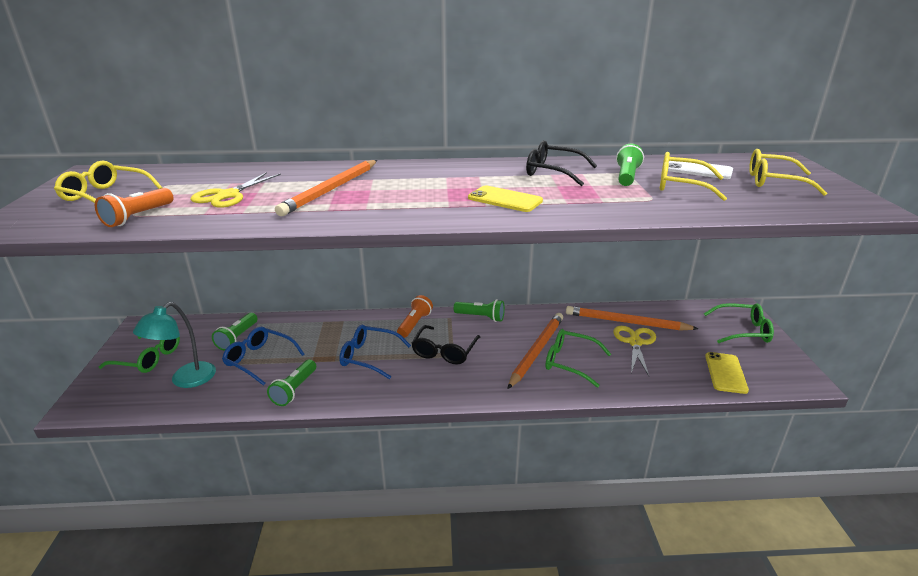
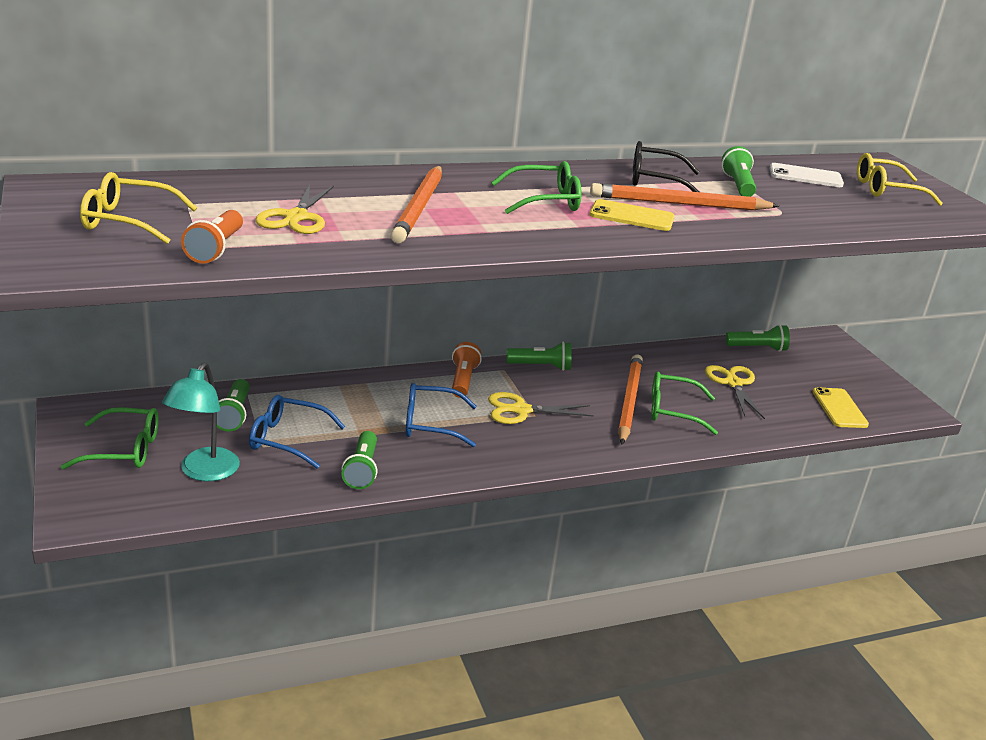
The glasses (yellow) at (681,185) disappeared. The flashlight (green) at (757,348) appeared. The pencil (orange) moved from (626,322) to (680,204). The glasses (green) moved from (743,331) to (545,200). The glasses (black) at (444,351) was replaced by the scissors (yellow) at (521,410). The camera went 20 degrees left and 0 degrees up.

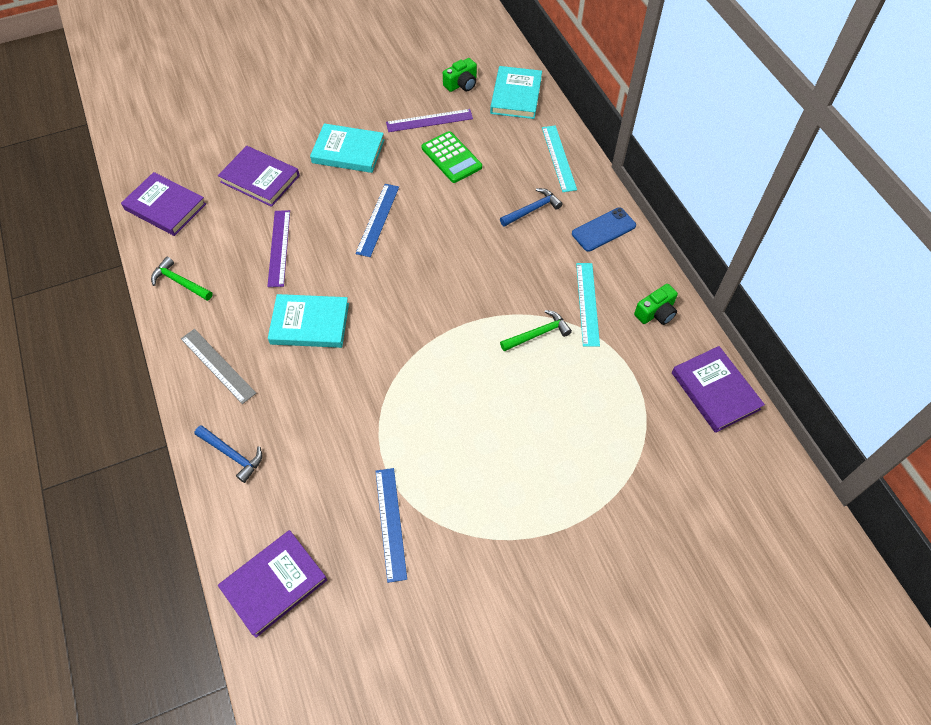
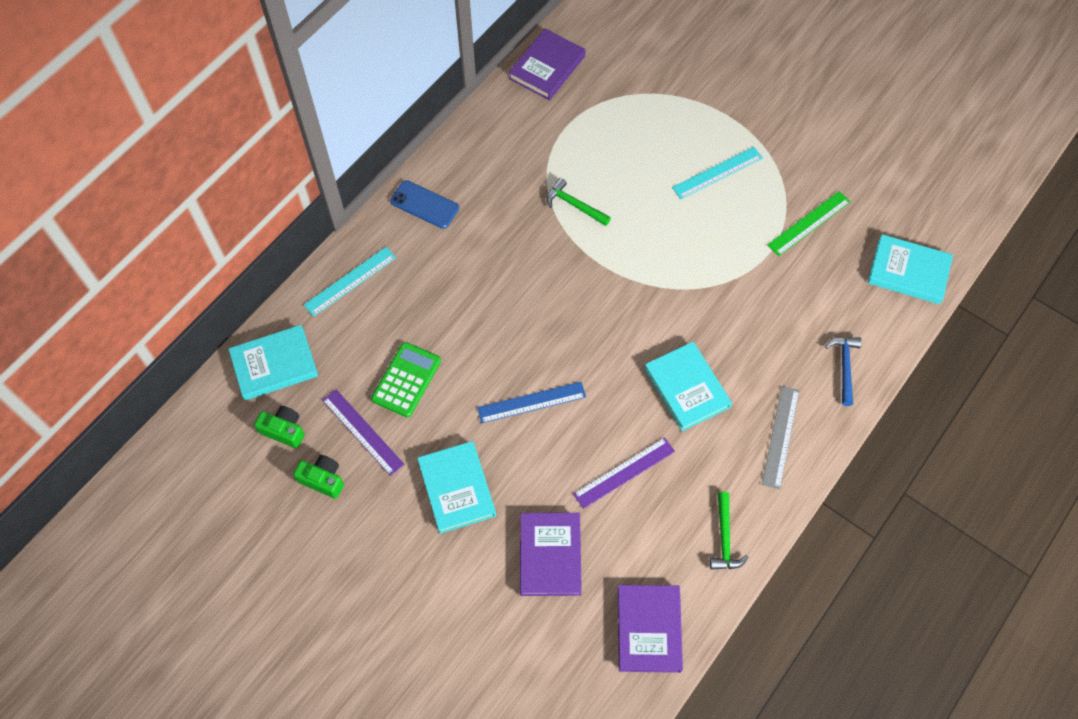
The hammer (blue) at (532,210) disappeared. The ruler (turquoise) moved from (587,303) to (717,173). The camera (green) moved from (656,312) to (323,479). The book (purple) at (274,584) became the book (turquoise) at (908,272). The ruler (blue) at (390,523) became the ruler (green) at (809,223). The camera went 120 degrees left and 5 degrees up.

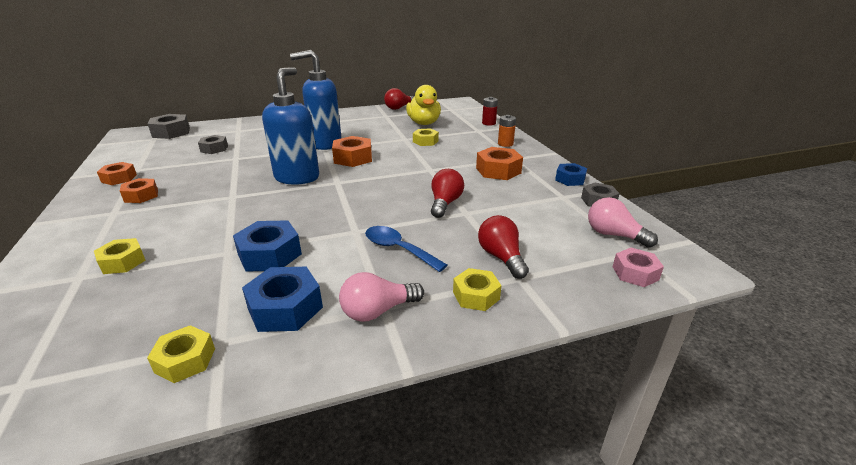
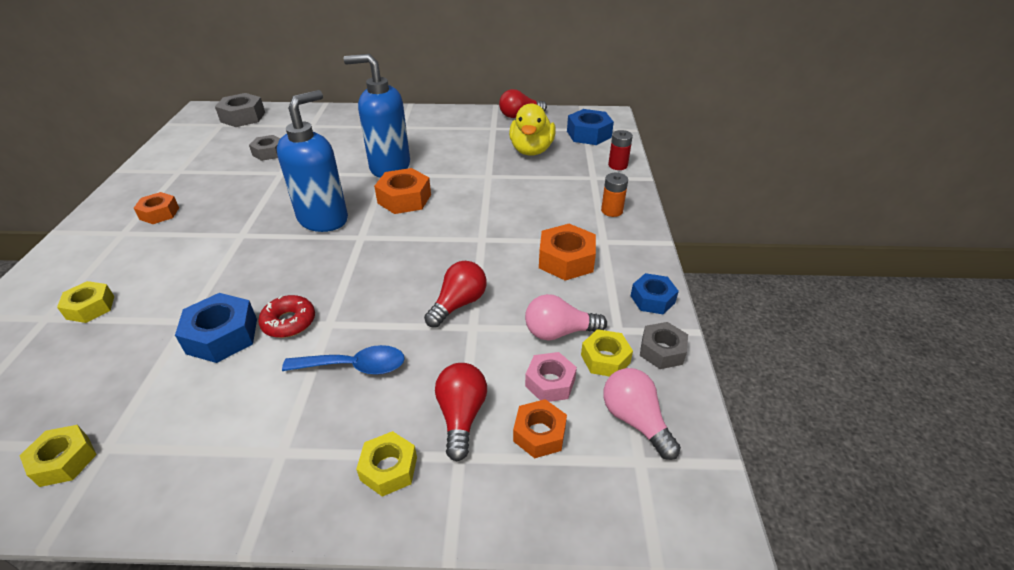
The donut (red) at (289,322) appeared. The nut (orange) moved from (119,178) to (539,434). The nut (blue) moved from (285,308) to (589,134). The light bulb (pink) moved from (378,311) to (559,332). The nut (yellow) moved from (425,141) to (605,359). The nut (pink) moved from (635,273) to (550,382). The spoon (blue) at (398,249) turned 120 degrees clockwise. The camera went 20 degrees right and 10 degrees up.

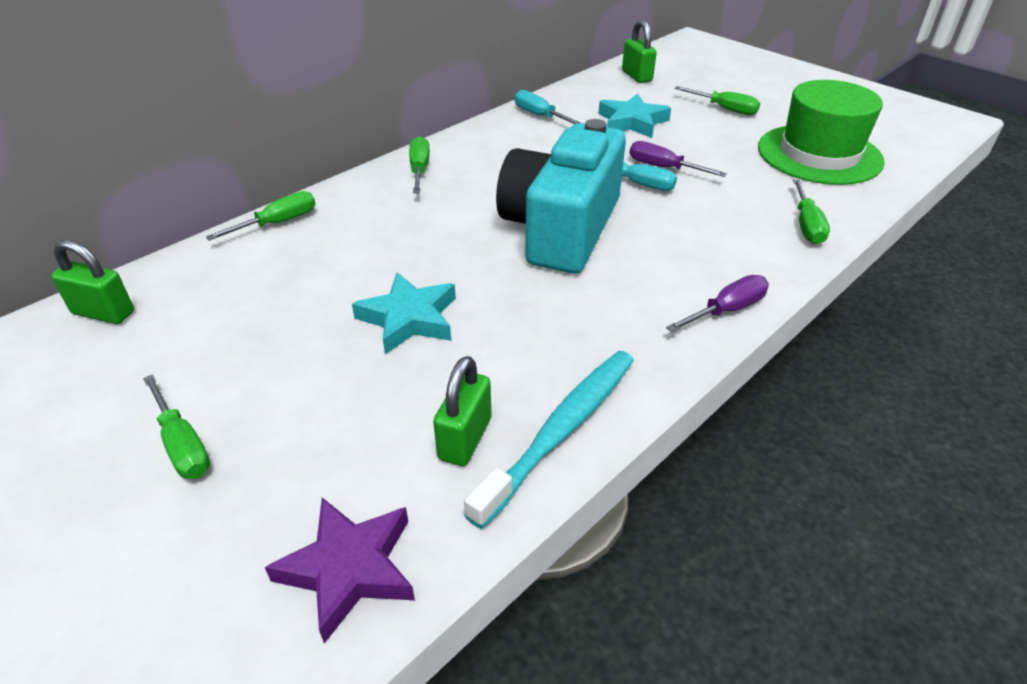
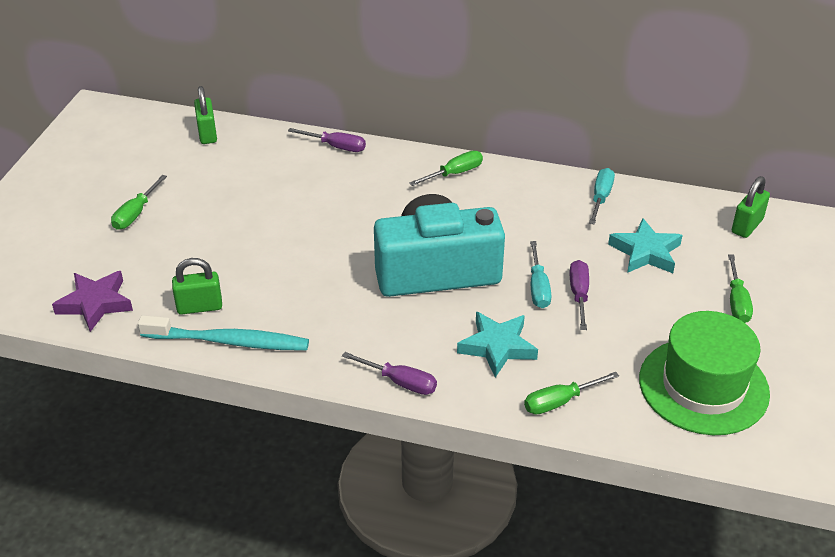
The star (turquoise) moved from (409,318) to (497,347). The screwdriver (green) at (278,222) became the screwdriver (purple) at (337,147). The camera went 60 degrees right and 0 degrees up.

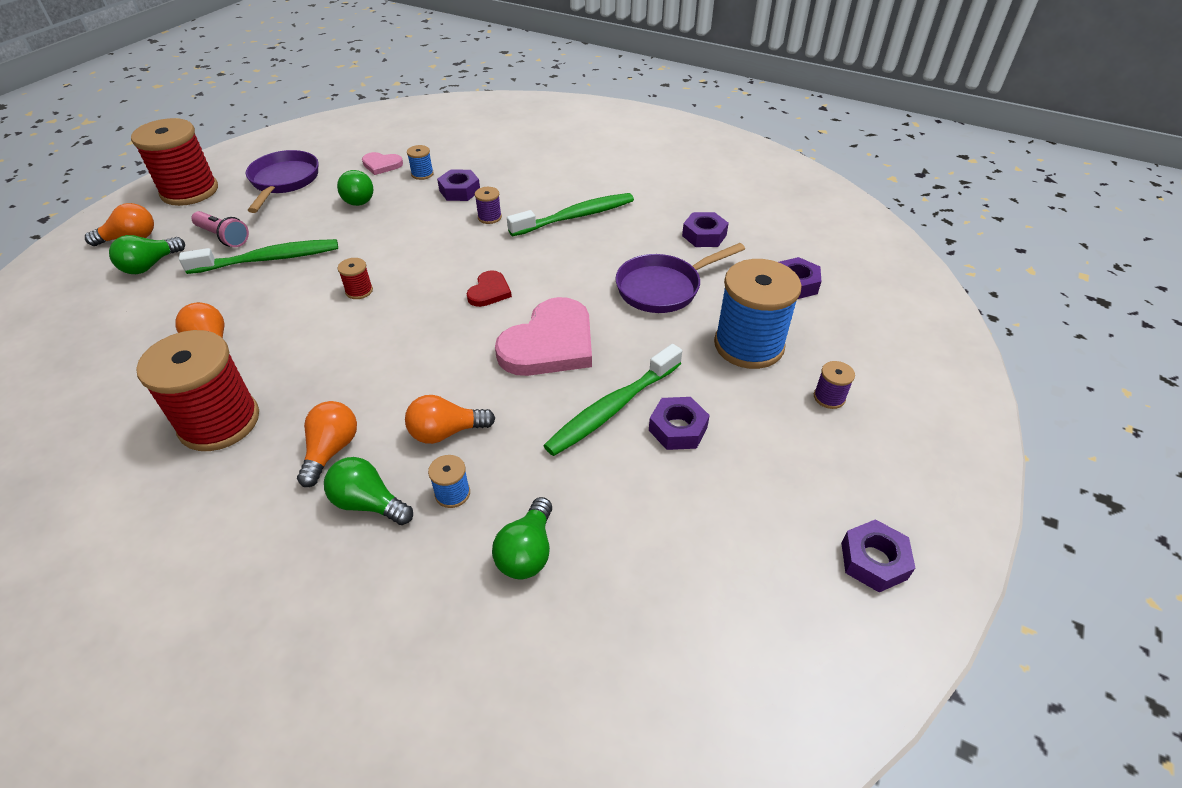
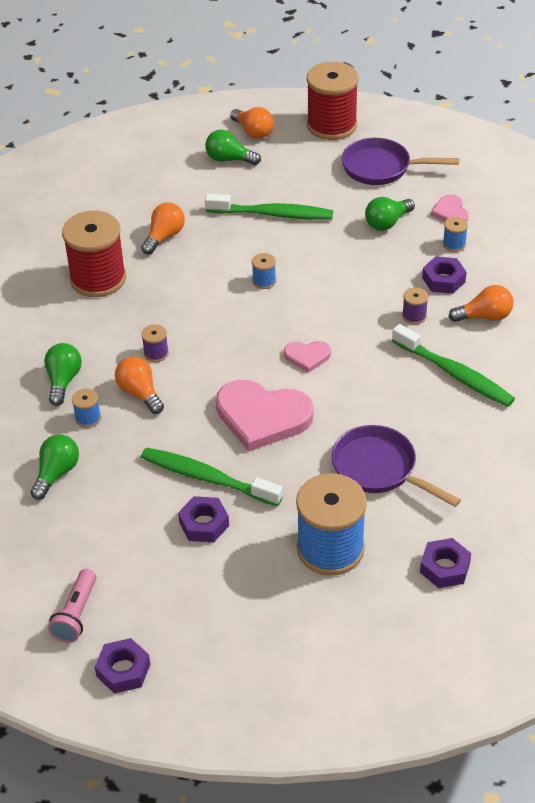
The nut (purple) at (704,235) disappeared. The flashlight (pink) moved from (223,237) to (76,614). The light bulb (orange) moved from (331,450) to (484,316). The spool (purple) moved from (829,397) to (156,353). The spool (red) at (359,291) became the spool (blue) at (264,281). The heart (red) at (489,291) became the heart (pink) at (307,356). The toothbrush (green) at (269,259) turned 45 degrees counterclockwise. The pan (purple) at (284,181) turned 150 degrees counterclockwise. The light bulb (green) at (527,552) turned 120 degrees clockwise. The camera went 70 degrees right and 0 degrees up.

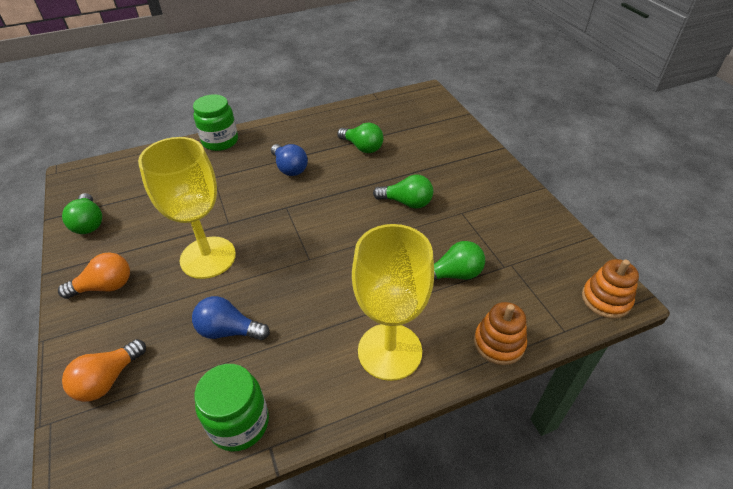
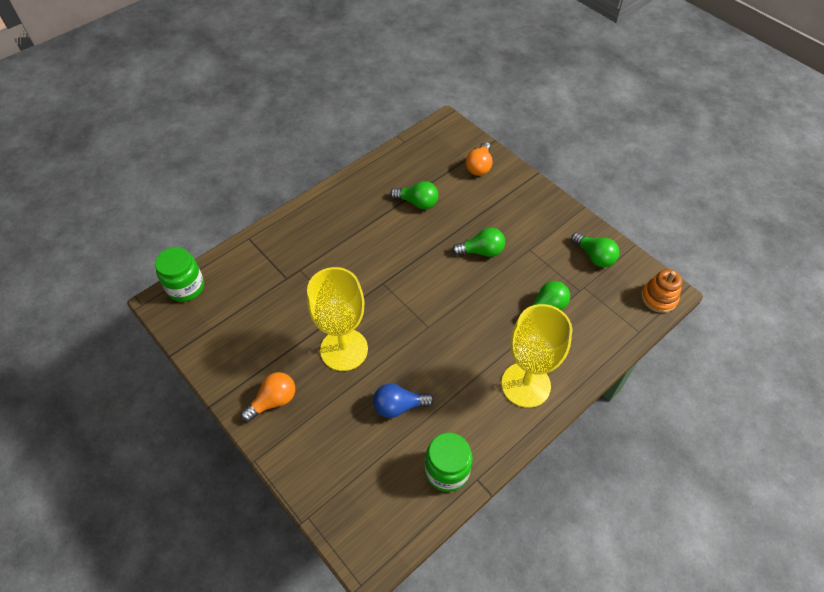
The light bulb (blue) at (289,168) disappeared. The stacking toy (orange) at (499,343) disappeared. The light bulb (green) moved from (89,223) to (594,256). The light bulb (orange) moved from (108,379) to (479,166). The jar (green) moved from (220,141) to (186,287). The camera went 20 degrees left and 10 degrees up.

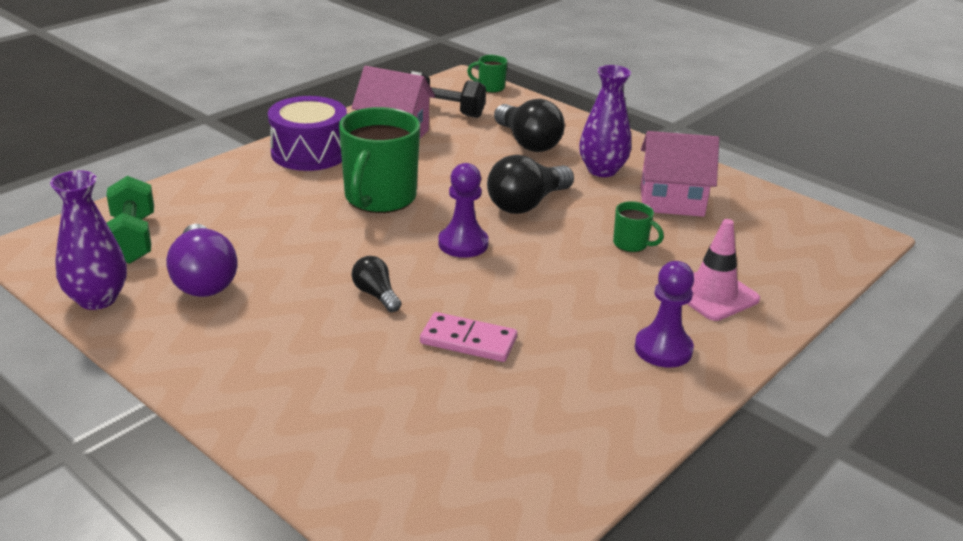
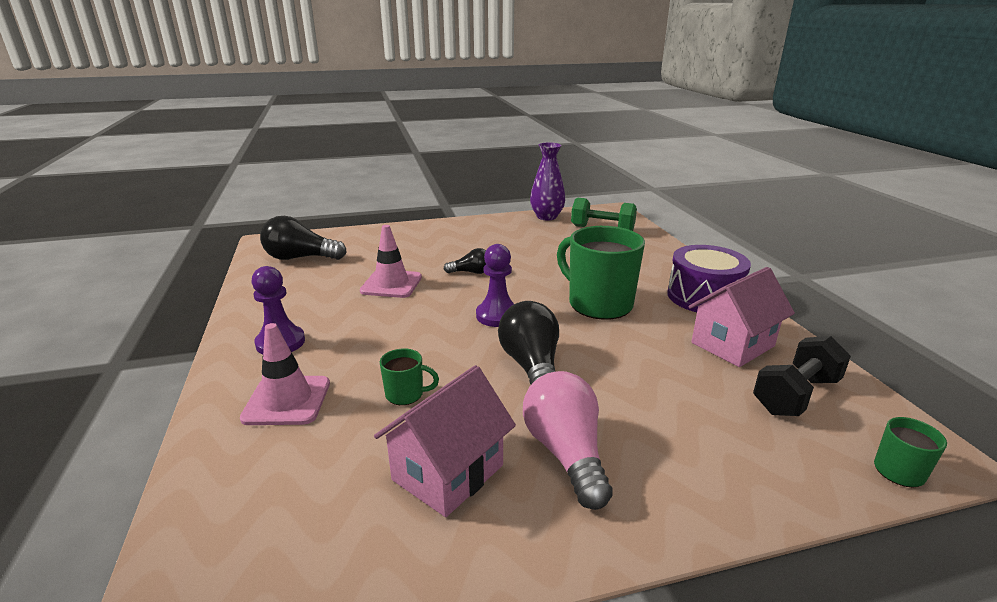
The light bulb (purple) at (203,279) disappeared. The light bulb (black) moved from (527,142) to (300,258). The domino (pink) at (468,341) was replaced by the traffic cone (pink) at (391,284). The vase (purple) at (602,170) was replaced by the light bulb (pink) at (566,453). The mug (green) at (631,244) turned 150 degrees counterclockwise. The camera went 125 degrees right and 5 degrees down.

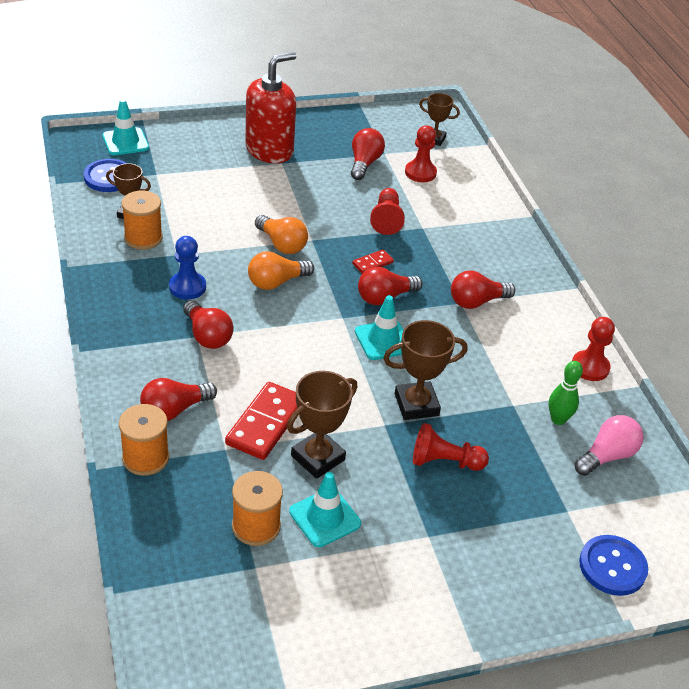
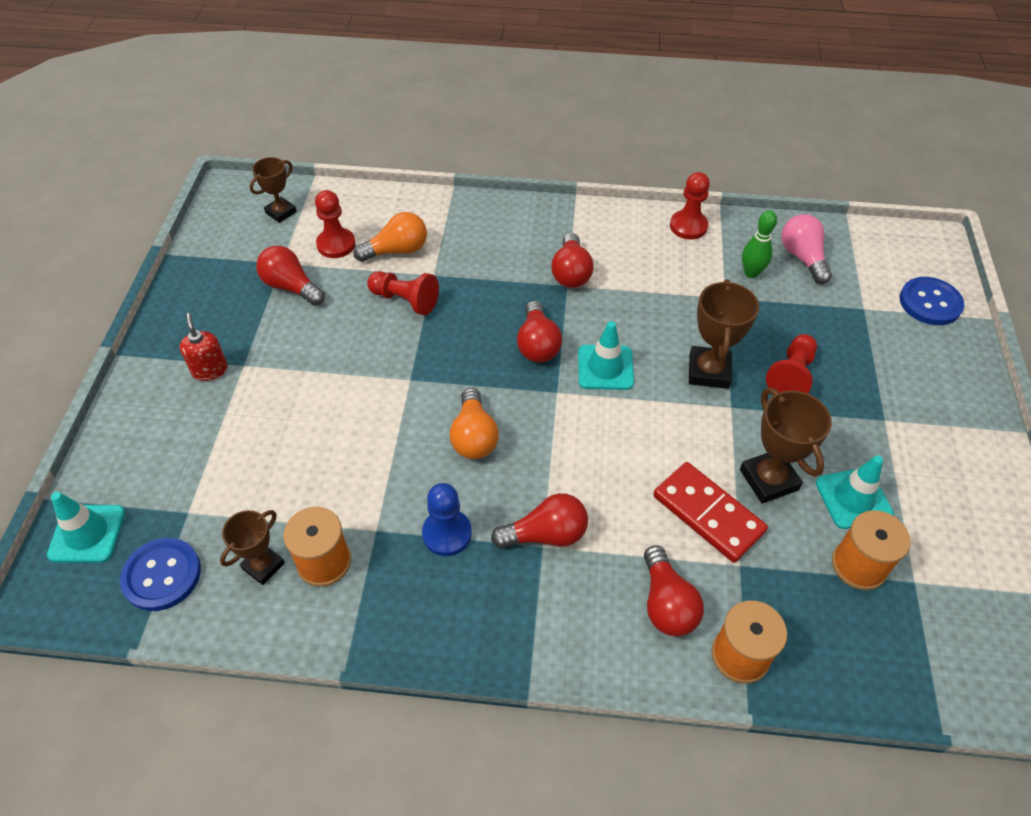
The domino (red) at (372,263) disappeared. The light bulb (orange) moved from (282,244) to (397,250). The soap dispenser (red) at (269,150) changed to 0.48 times the size. The camera went 65 degrees left and 10 degrees up.

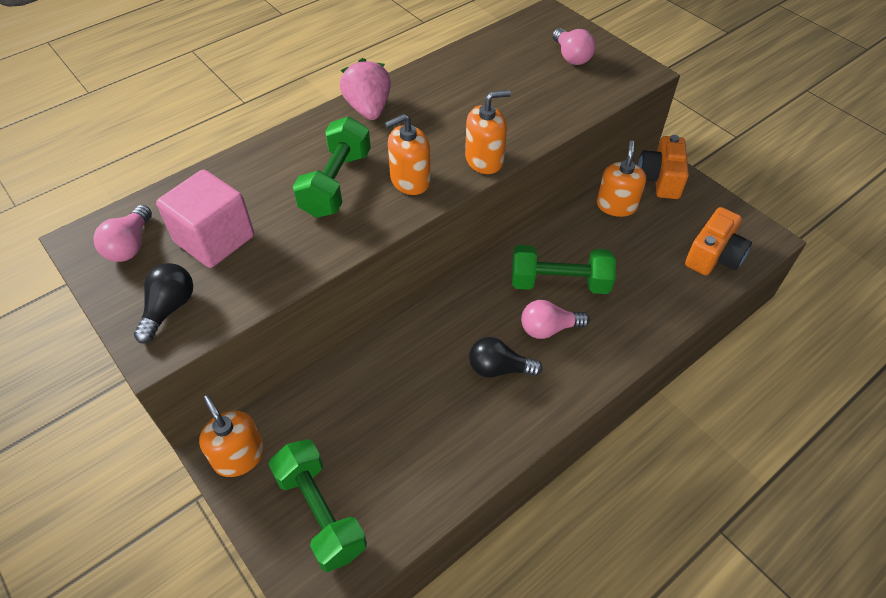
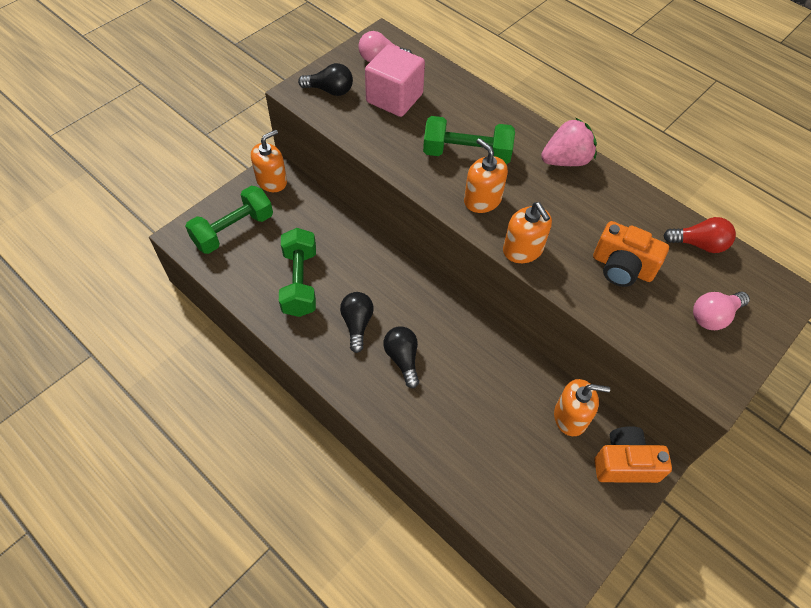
The light bulb (red) at (699,244) appeared. The dumbbell (green) moved from (559,283) to (300,282). The camera (orange) moved from (713,256) to (622,267). The light bulb (pink) at (548,328) became the light bulb (black) at (402,359). The camera went 80 degrees right and 5 degrees up.

